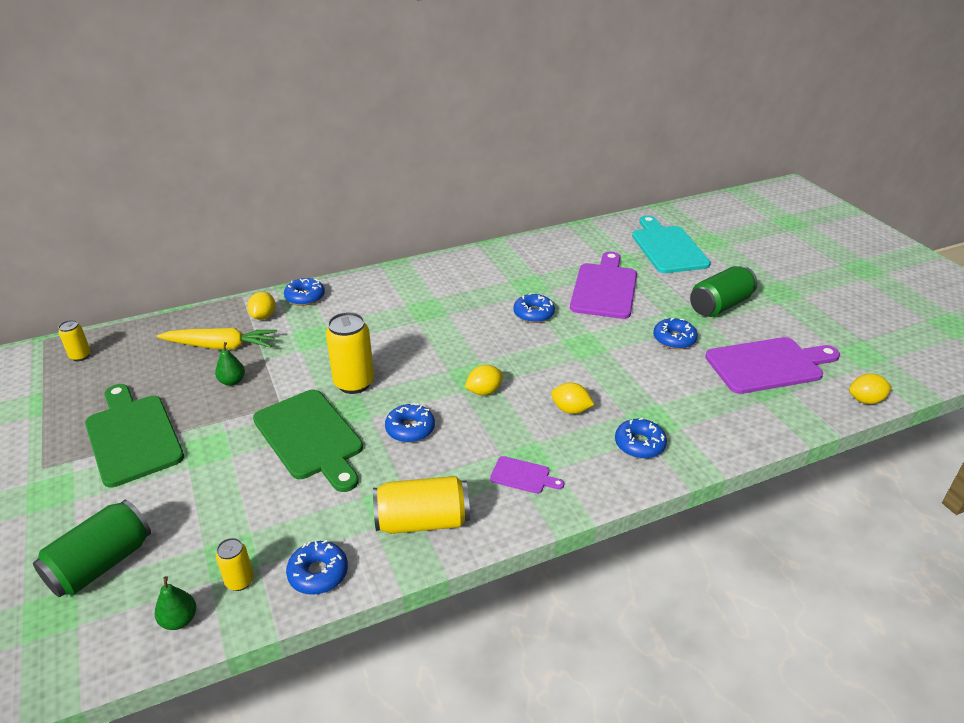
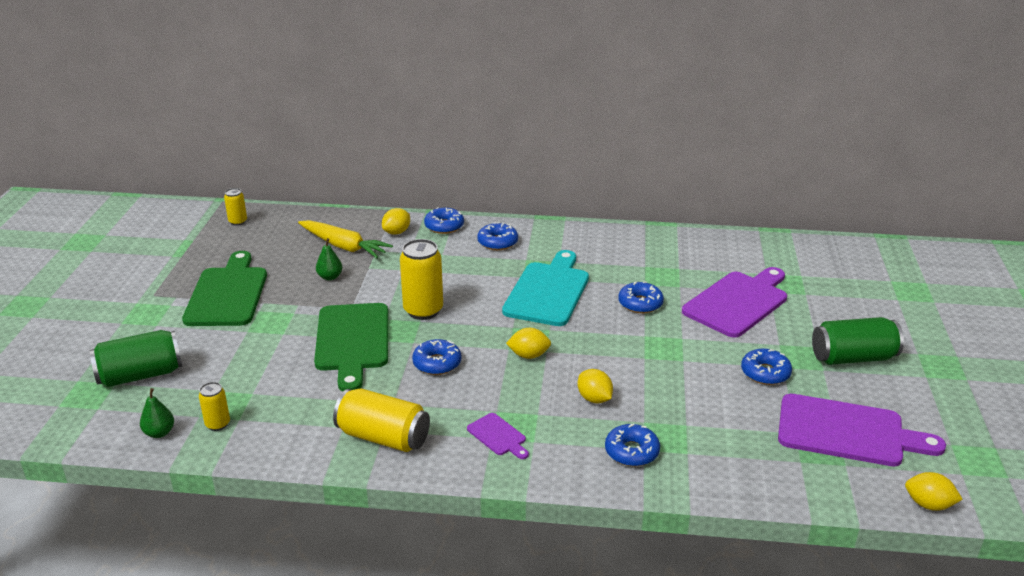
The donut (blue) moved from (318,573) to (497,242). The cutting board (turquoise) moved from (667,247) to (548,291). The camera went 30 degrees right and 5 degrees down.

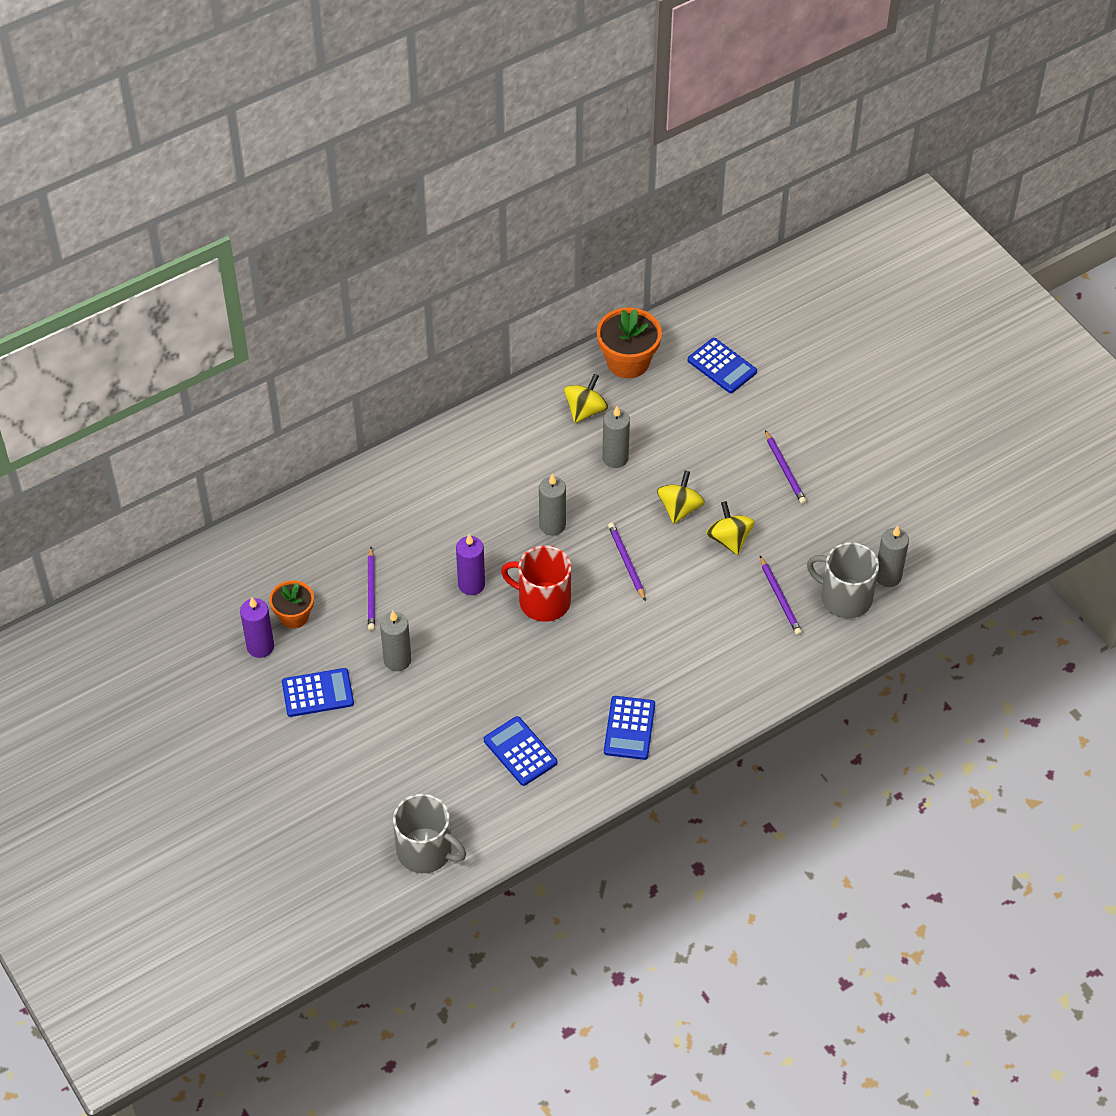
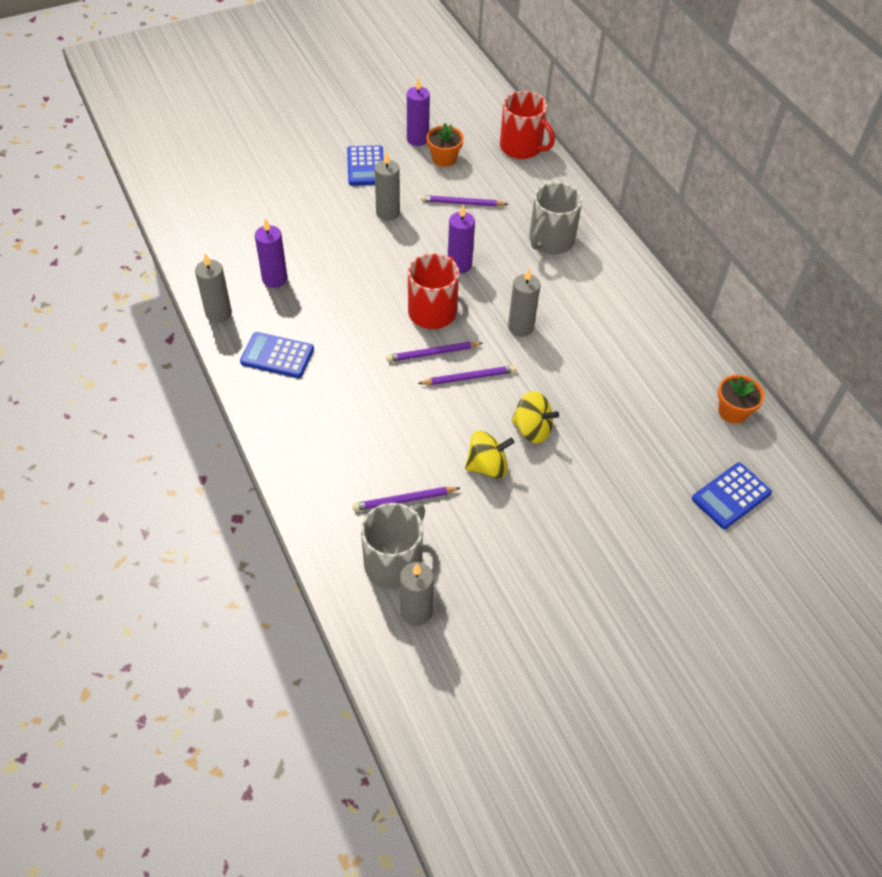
The spinning top (yellow) at (585,410) disappeared. The mug (red) at (521,147) appeared. The mug (grey) moved from (425,851) to (550,240). The candle (grey) moved from (615,458) to (218,313). The pencil (purple) moved from (784,469) to (433,353). The calculator (blue) at (520,751) was replaced by the candle (purple) at (274,279). The flower pot (orange) at (628,362) changed to 0.64 times the size. The camera went 95 degrees right and 0 degrees up.

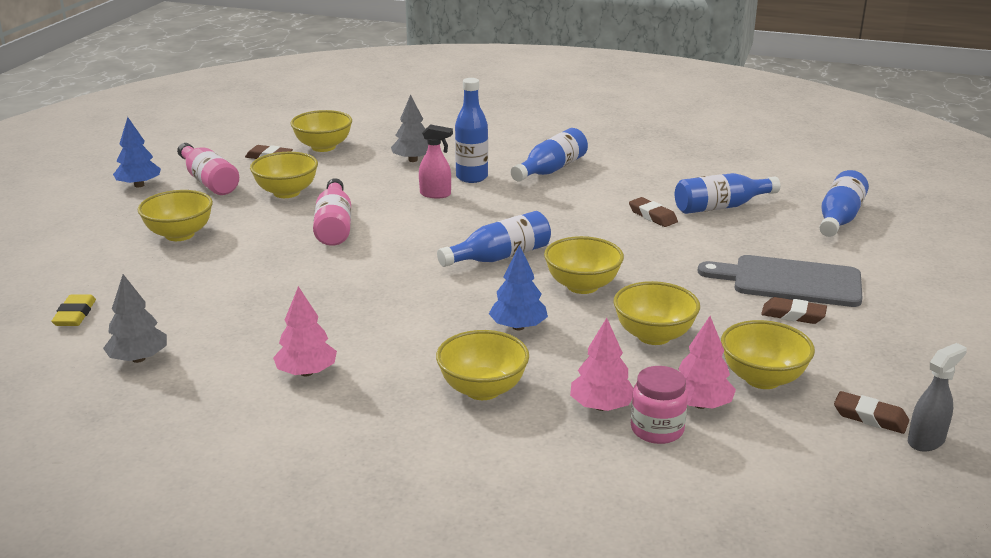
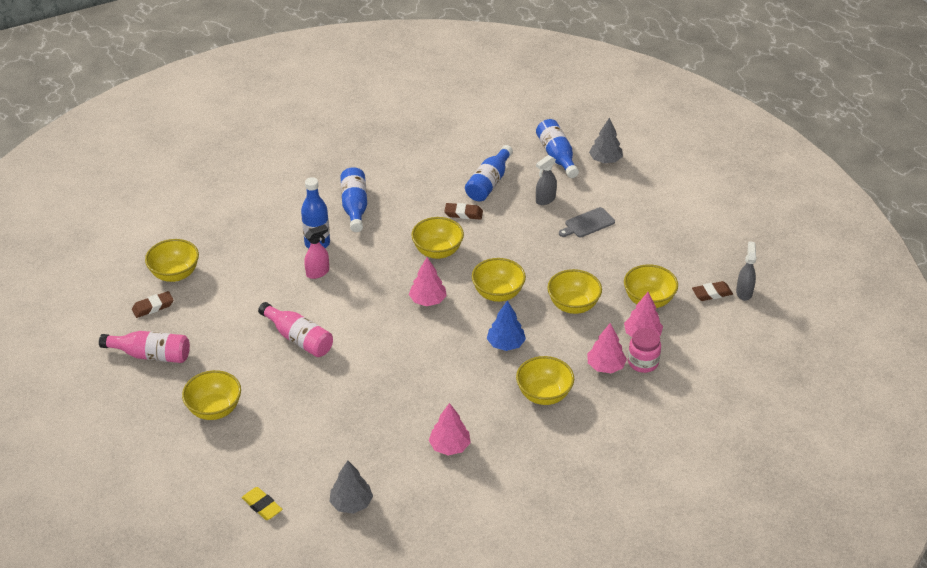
The tree (blue) at (139,185) disappeared. The eraser (brown) at (793,315) disappeared. The spray bottle (grey) at (545,199) appeared. The bowl (yellow) moved from (286,192) to (437,251). The tree (grey) moved from (413,160) to (605,160). The bottle (blue) at (500,257) was replaced by the tree (pink) at (428,300). The cutting board (grey) at (789,281) changed to 0.57 times the size. The camera went 45 degrees left and 15 degrees up.

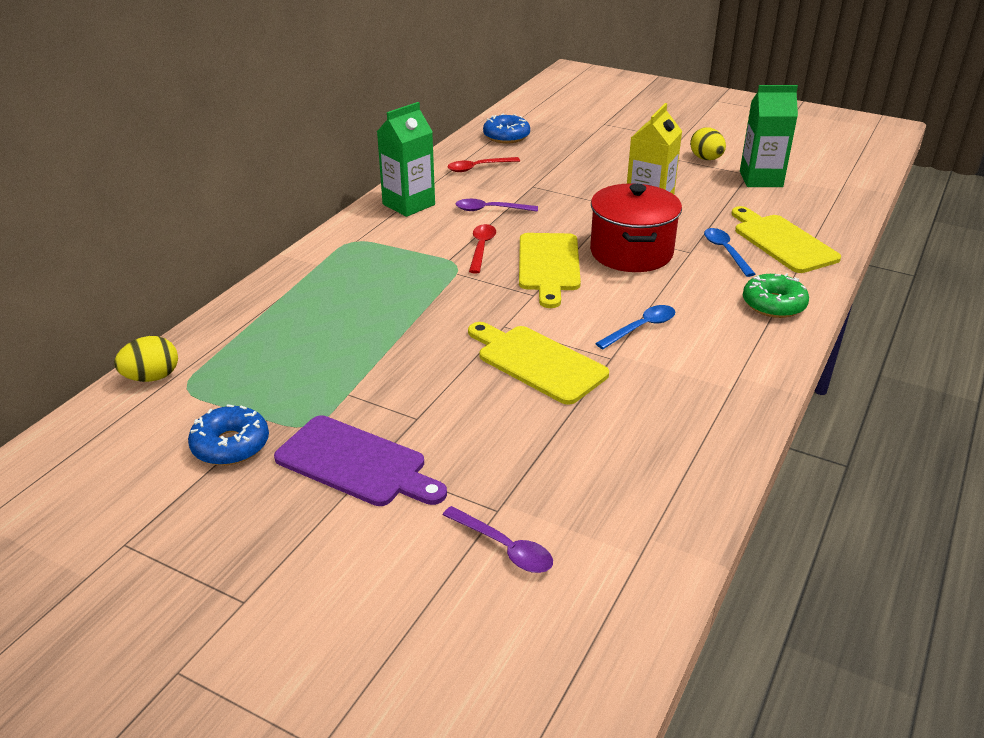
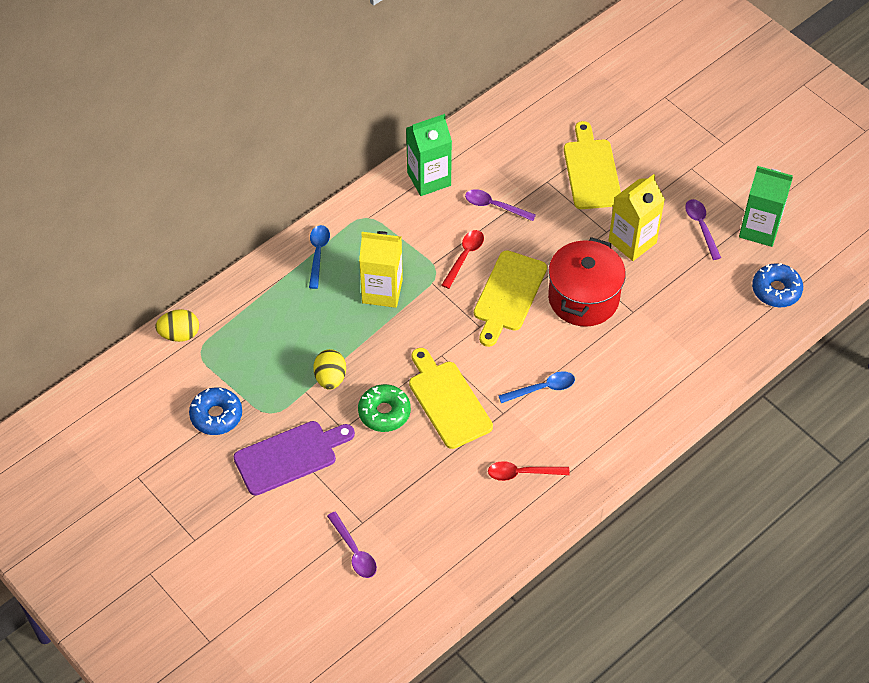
The carton (yellow) at (382,291) appeared. The spoon (purple) at (701,227) appeared. The spoon (red) moved from (478,168) to (522,473). The donut (blue) moved from (506,136) to (776,290). The egg (yellow) moved from (706,159) to (330,378). The spoon (blue) moved from (725,251) to (318,254). The cutting board (yellow) moved from (782,242) to (591,171). The donut (green) moved from (773,304) to (384,412). The cutting board (purple) at (356,463) turned 75 degrees counterclockwise. The camera went 20 degrees right and 20 degrees up.

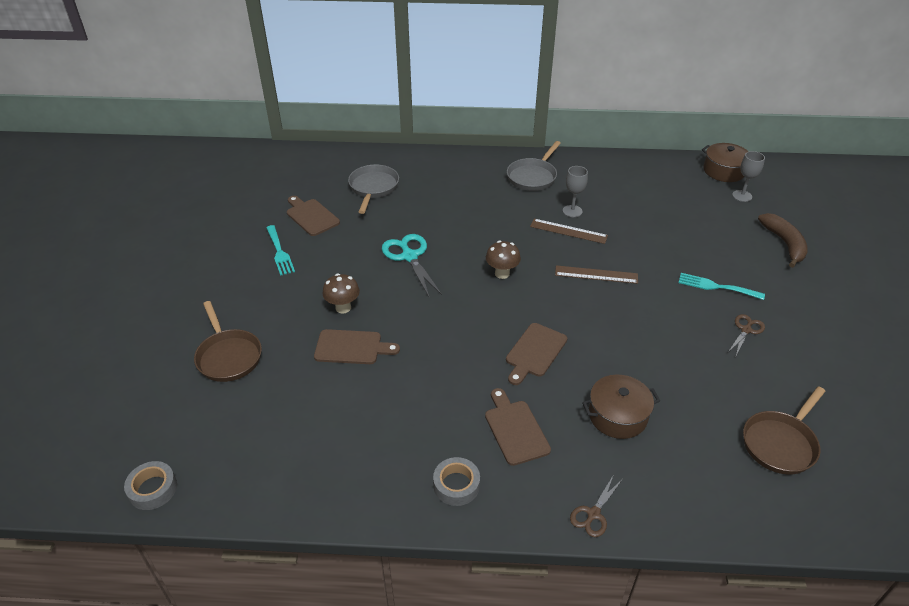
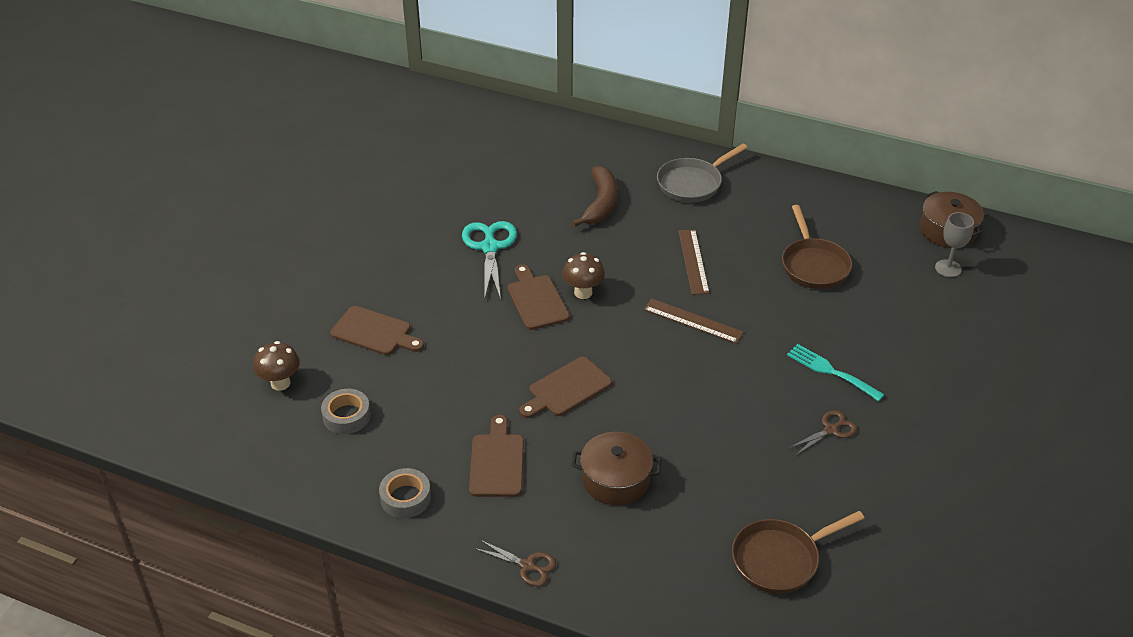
The fork (turquoise) at (279,252) disappeared. The pan (grey) at (373,188) disappeared. The goblet (grey) at (572,211) disappeared. The tape (grey) moved from (153,489) to (346,416). The pan (brown) moved from (228,356) to (814,265). The cutting board (brown) moved from (311,216) to (536,300). The mushroom (brown) moved from (343,308) to (280,383). The banana (brown) moved from (784,244) to (600,204). The ruler (brown) at (568,231) turned 45 degrees clockwise. The scissors (brown) at (593,514) turned 120 degrees counterclockwise. The camera went 20 degrees right and 0 degrees up.

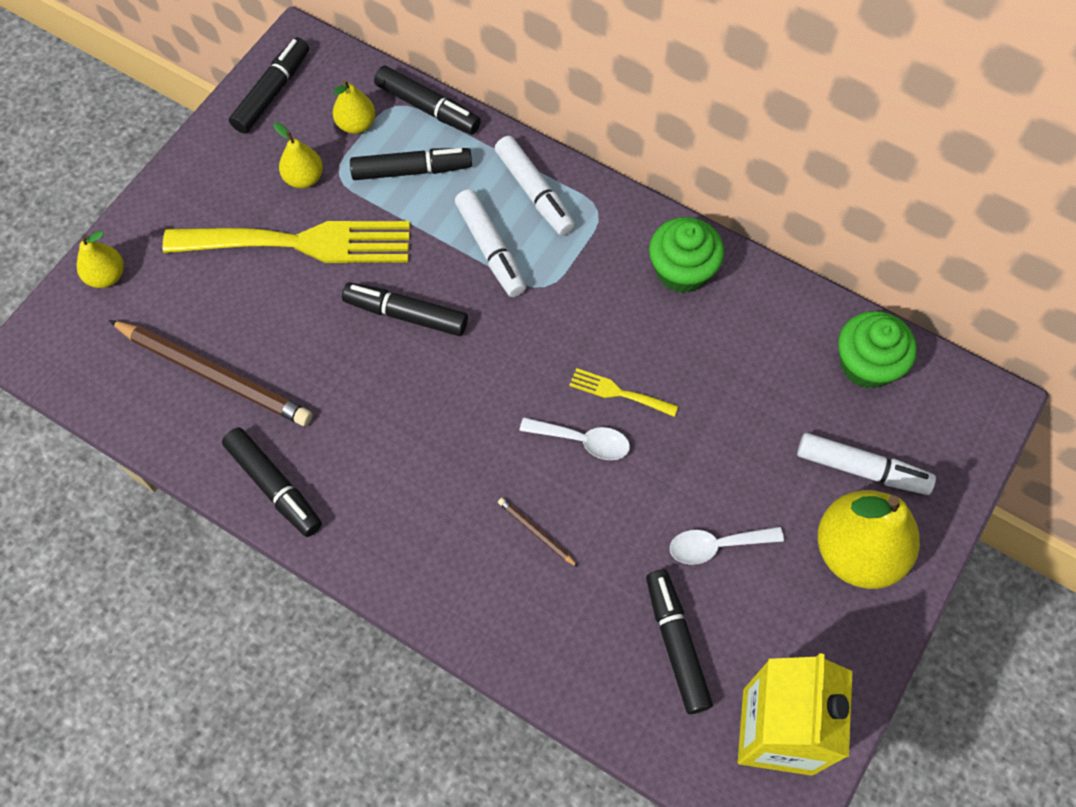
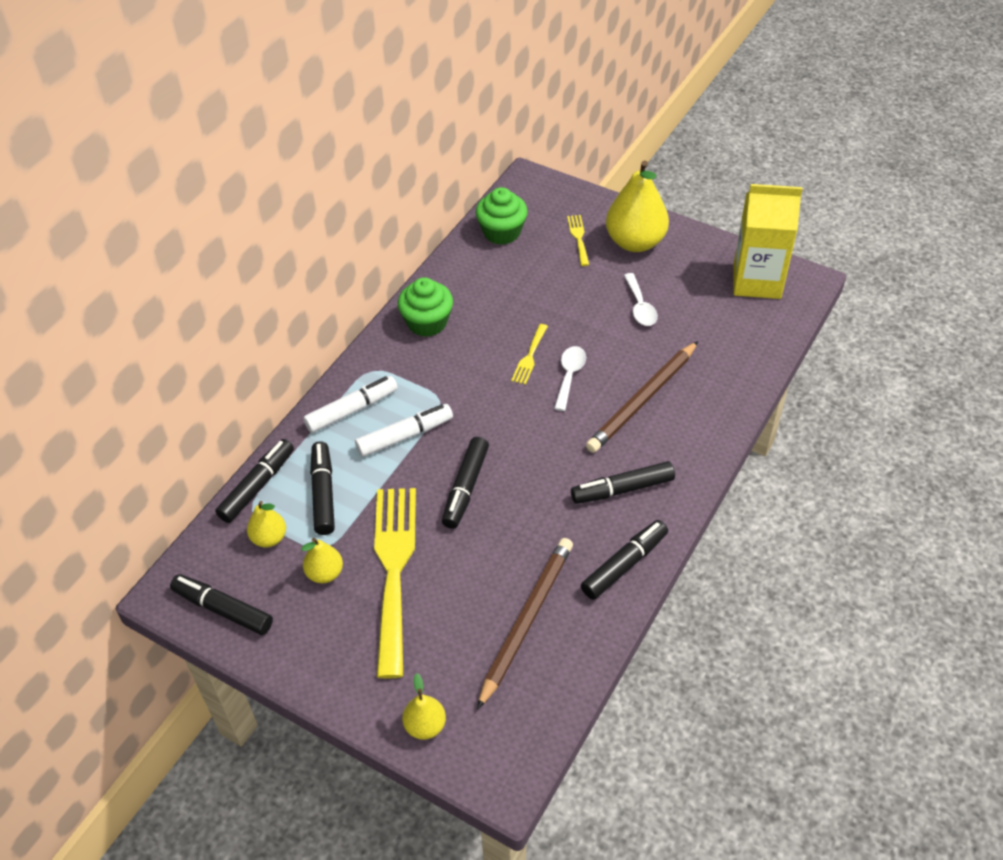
The marker (black) moved from (676,643) to (622,489). The marker (white) at (862,469) was replaced by the fork (yellow) at (578,238). The pencil (brown) at (536,532) changed to 2.39 times the size. The camera went 90 degrees left and 15 degrees down.

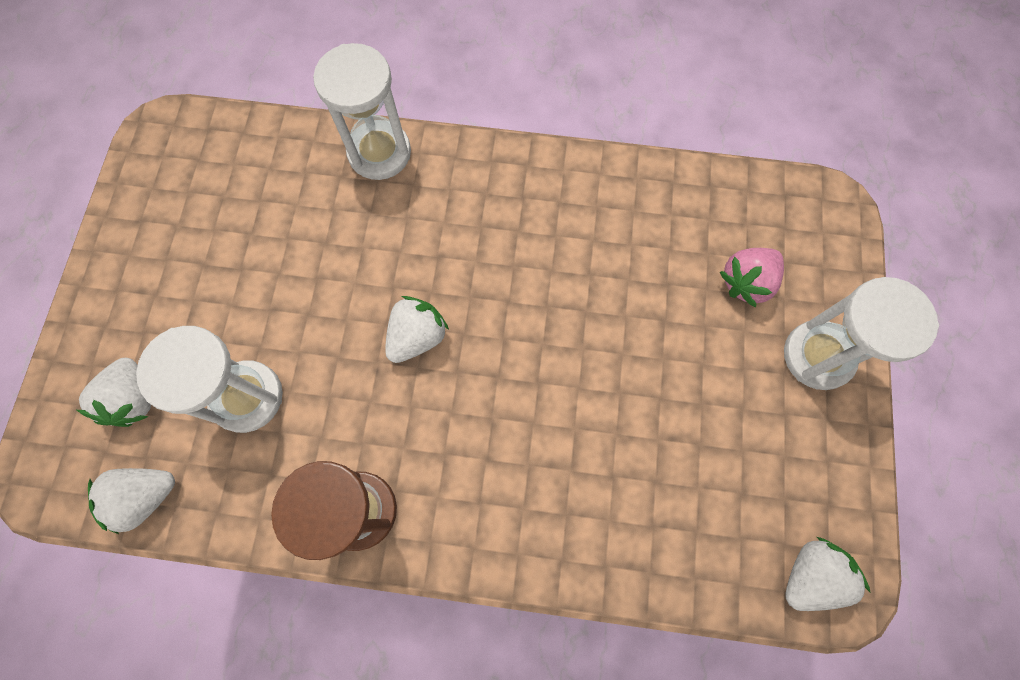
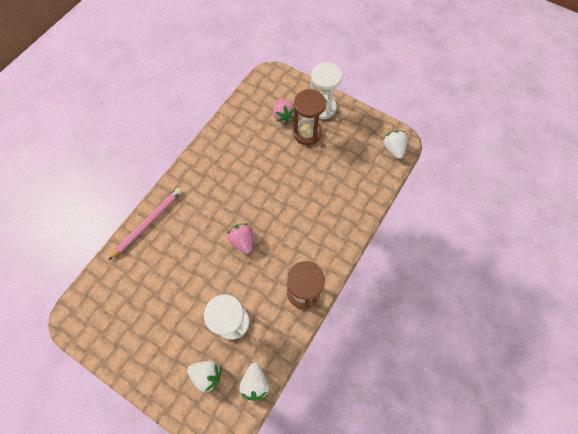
The hourglass (brown) at (307,133) appeared. The hourglass (white) at (379,153) was replaced by the pencil (pink) at (148,222). The strawberry (white) at (417,337) became the strawberry (pink) at (242,241). The camera went 65 degrees left and 5 degrees down.

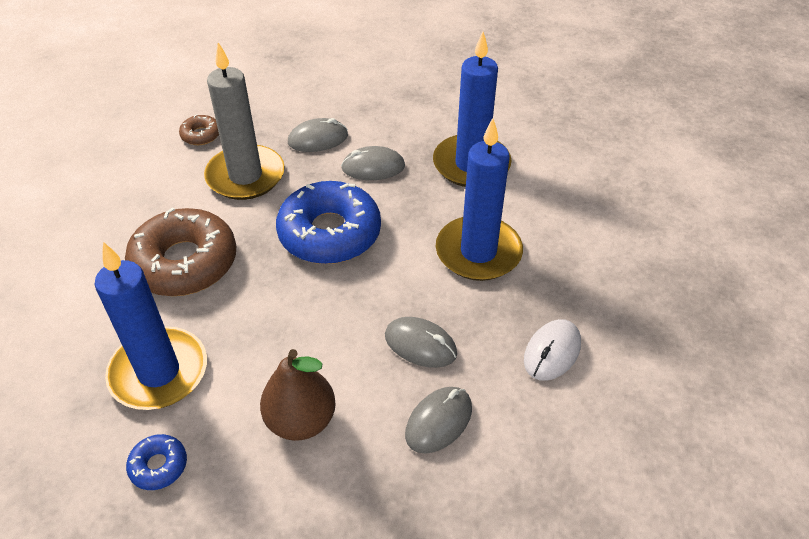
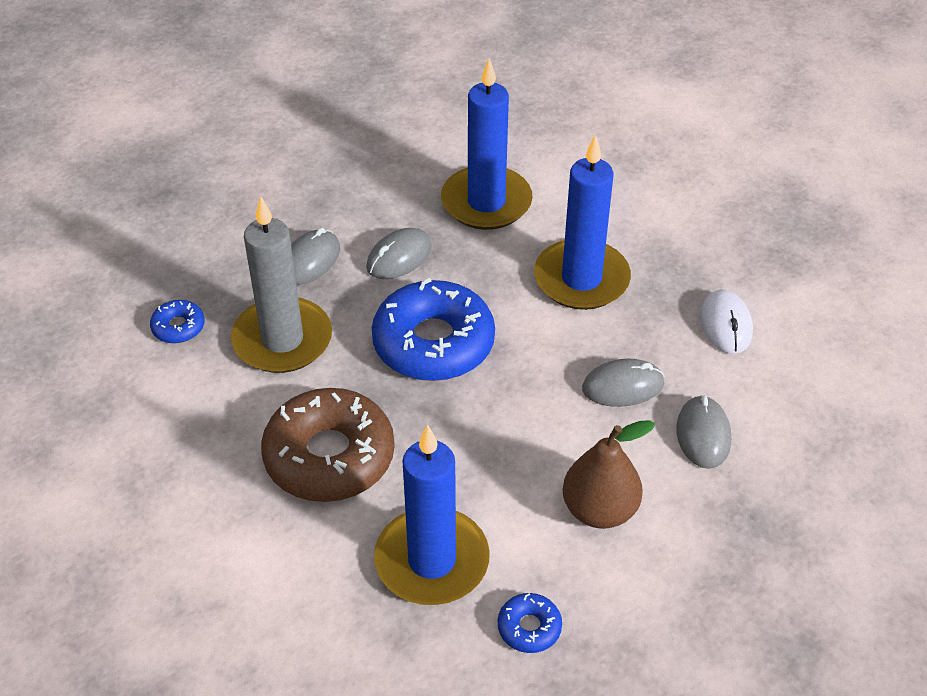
The donut (brown) at (201,135) became the donut (blue) at (178,327). The camera went 40 degrees left and 0 degrees up.

